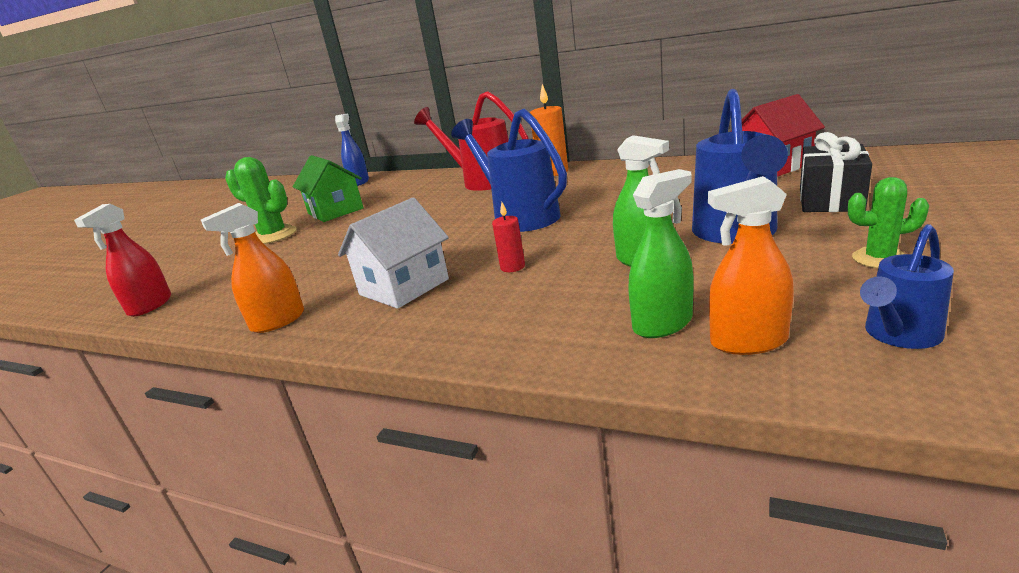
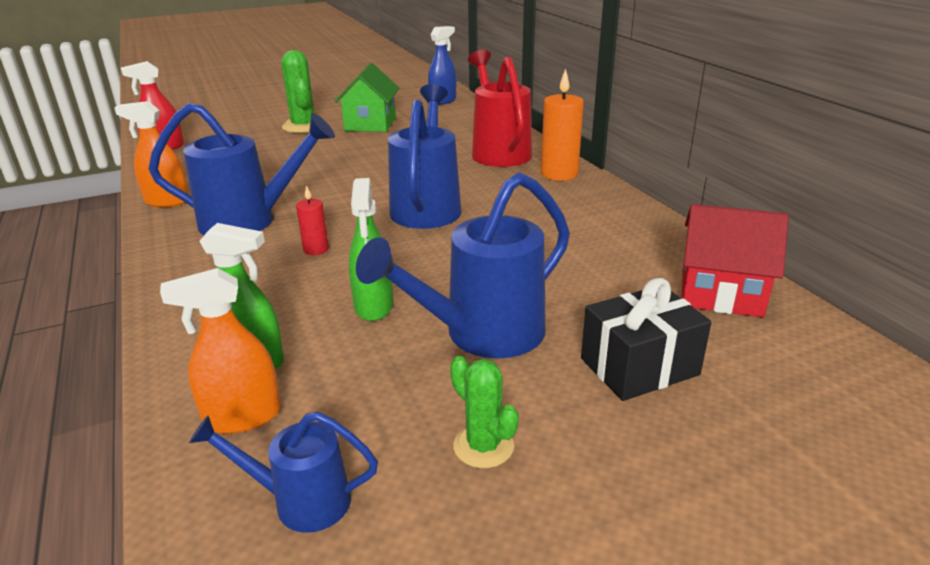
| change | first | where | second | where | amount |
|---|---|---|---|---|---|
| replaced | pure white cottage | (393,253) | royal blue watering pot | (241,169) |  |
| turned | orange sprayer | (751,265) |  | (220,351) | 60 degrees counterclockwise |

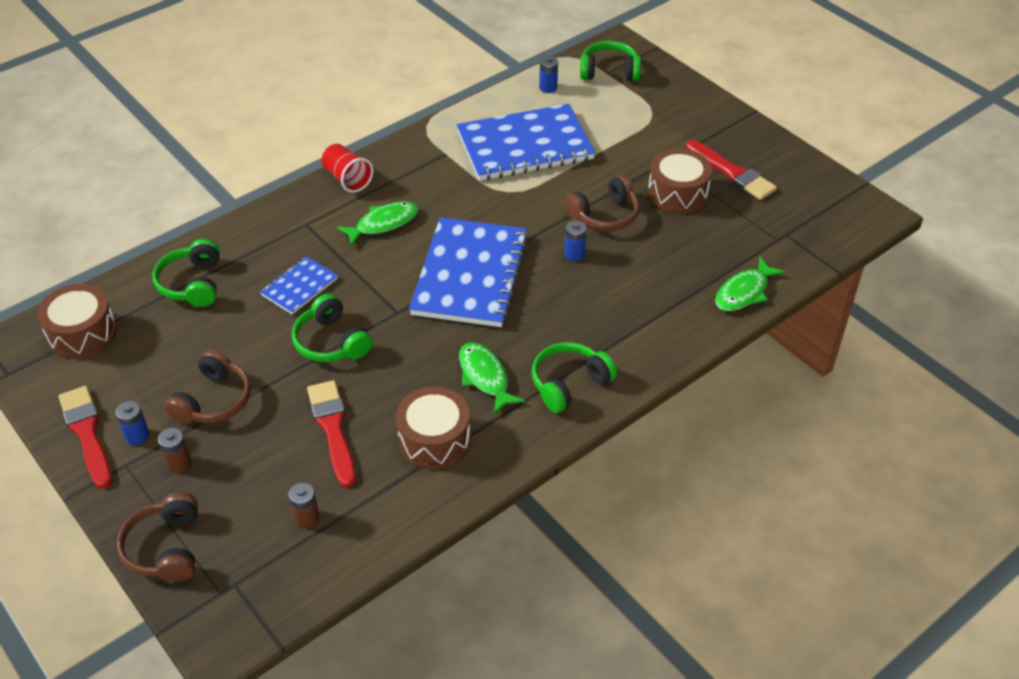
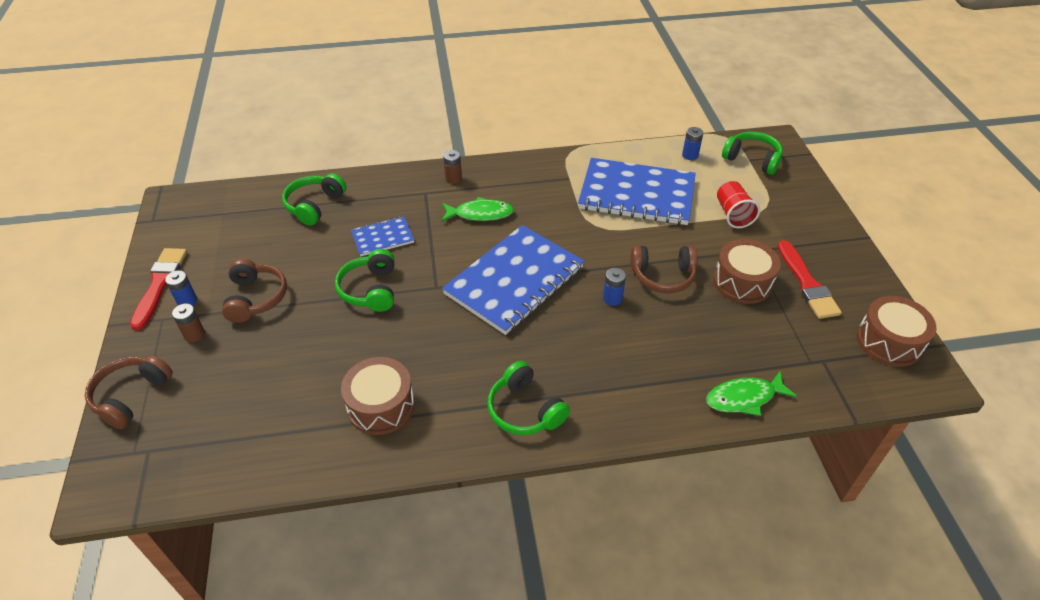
| change | first | where | second | where | amount |
|---|---|---|---|---|---|
| turned | brown over-ear headphones | (208,387) |  | (254,291) | 60 degrees counterclockwise |
| moved | brown power cell | (304,505) |  | (452,167) |  |
| turned | emerald over-ear headphones | (574,377) |  | (528,398) | 120 degrees counterclockwise |
| moved | scarlet tumbler | (347,168) |  | (738,204) |  |
| moved | brown drum | (77,321) |  | (896,331) |  |
| removed | scarlet paint brush | (331,434) |  |  |  |
| removed | emerald fish | (492,378) |  |  |  |

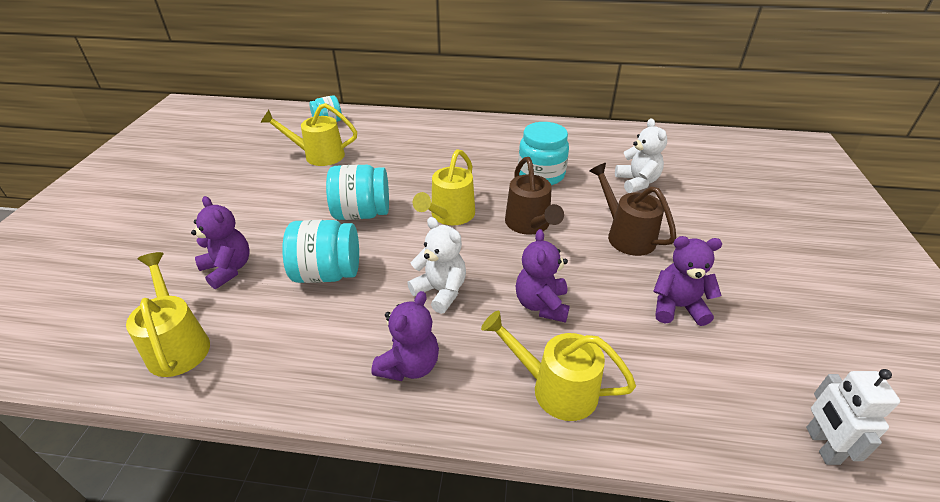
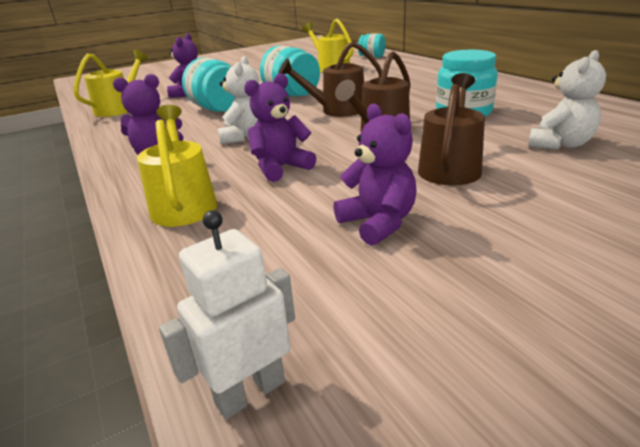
| change | first | where | second | where | amount |
|---|---|---|---|---|---|
| recoloured | yellow watering pot | (444,187) | brown watering pot | (330,79) |  |

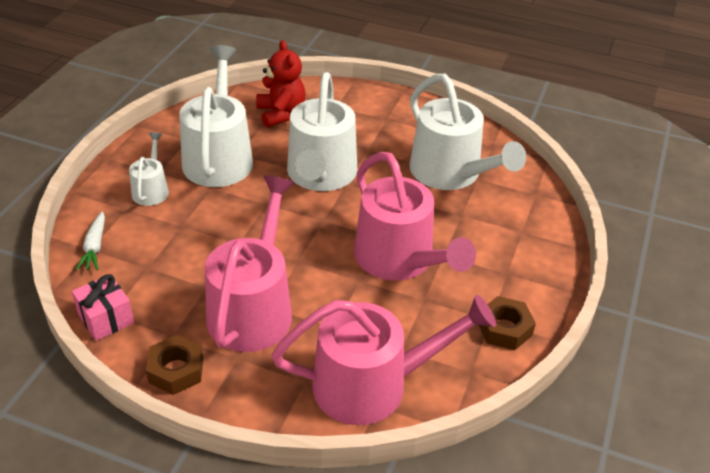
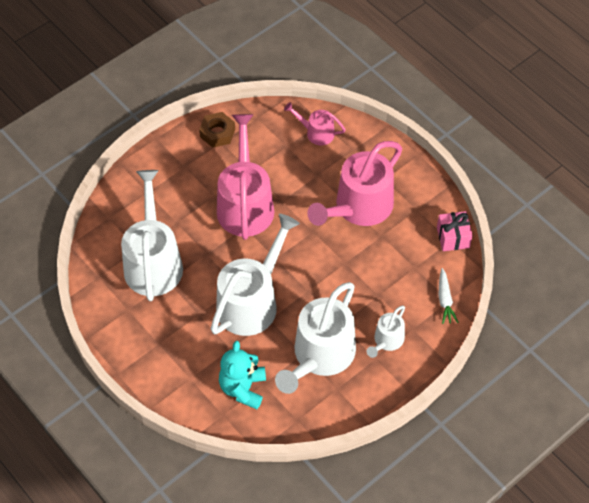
| change | first | where | second | where | amount |
|---|---|---|---|---|---|
| recoloured | scarlet stuffed bear | (281,84) | teal stuffed bear | (242,375) |  |
| resized | pink watering pot | (384,360) |  | (315,123) | x0.49 |
| turned | pure white carrot | (90,241) |  | (448,296) | 150 degrees clockwise |
| removed | brown nut | (174,365) |  |  |  |

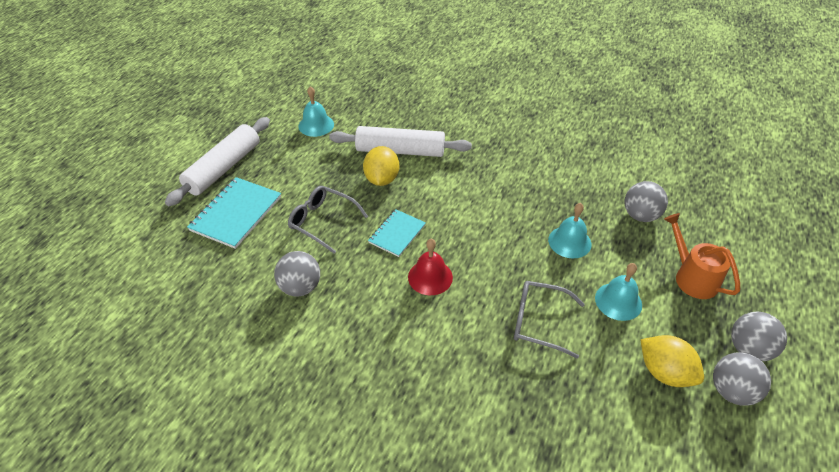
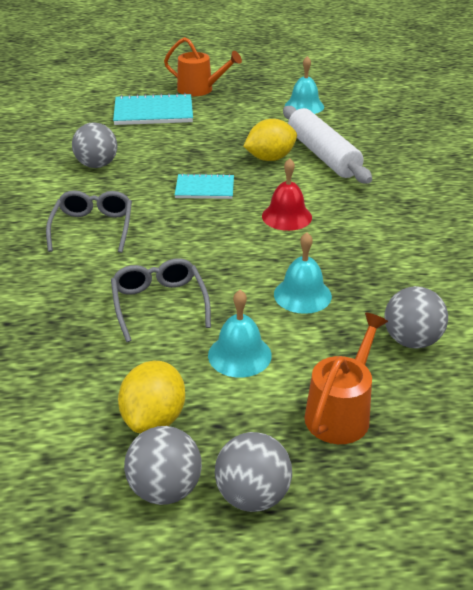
| change | first | where | second | where | amount |
|---|---|---|---|---|---|
| moved | grey spectacles | (328,220) |  | (89,221) |  |
| replaced | pure white pastry roller | (217,161) | orange watering pot | (203,66) |  |
| moved | scarlet school bell | (430,267) |  | (287,194) |  |

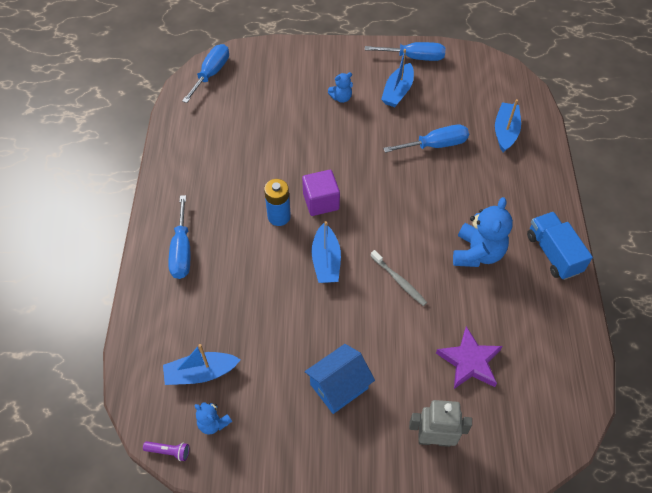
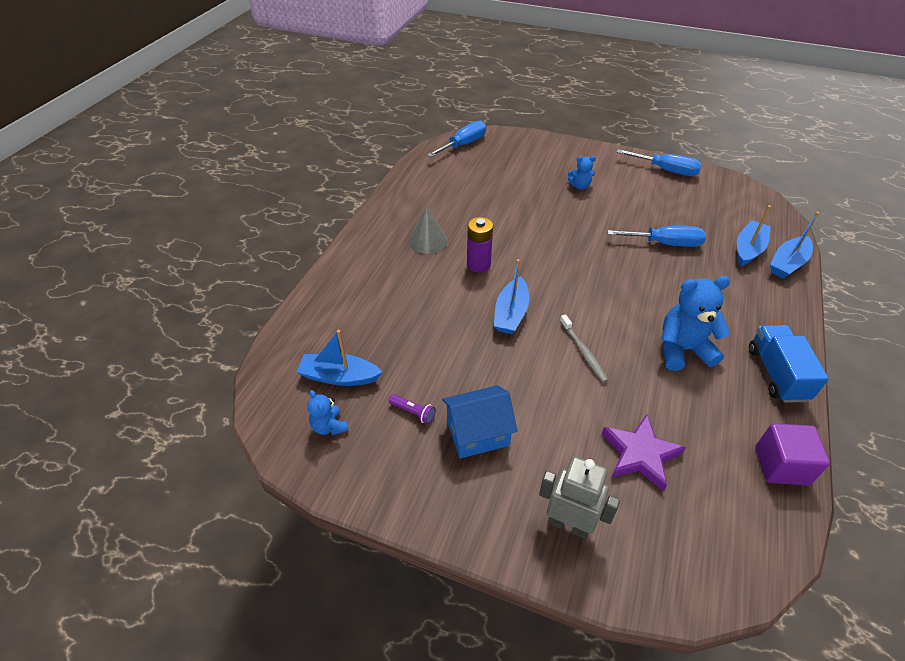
| change | first | where | second | where | amount |
|---|---|---|---|---|---|
| moved | violet flashlight | (166,451) |  | (412,409) |  |
| added |  |  | grey solid cone | (428,230) |  |
| recoloured | royal blue power cell | (277,202) | violet power cell | (480,244) |  |
| turned | royal blue stuffed bear | (483,232) |  | (696,323) | 135 degrees counterclockwise |
| moved | violet solid cube | (321,193) |  | (793,454) |  |
| moved | royal blue boat | (397,78) |  | (794,245) |  |
| removed | royal blue hand screwdriver | (179,237) |  |  |  |

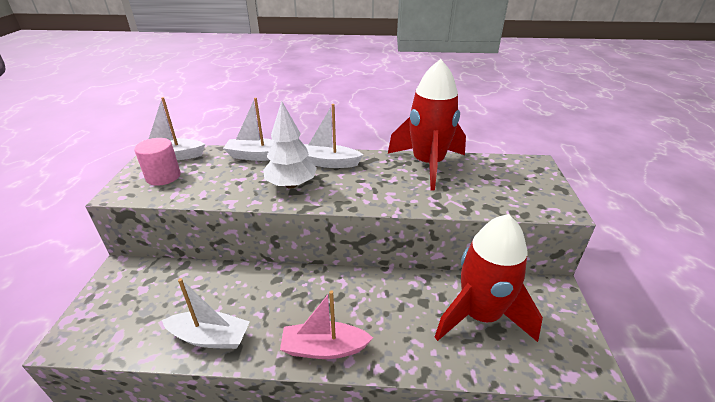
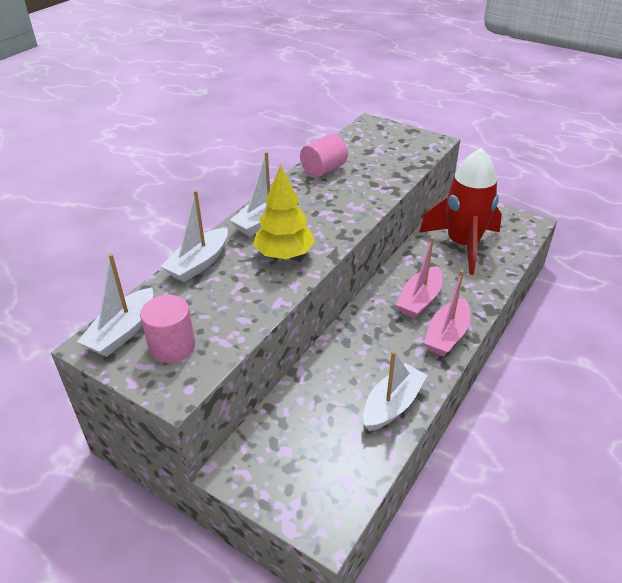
| change | first | where | second | where | amount |
|---|---|---|---|---|---|
| recoloured | pure white toy tree | (290,145) | yellow toy tree | (284,212) |  |
| replaced | scarlet spaceship | (427,125) | pink cylinder | (324,155) |  |
| added |  |  | pink boat | (419,277) |  |

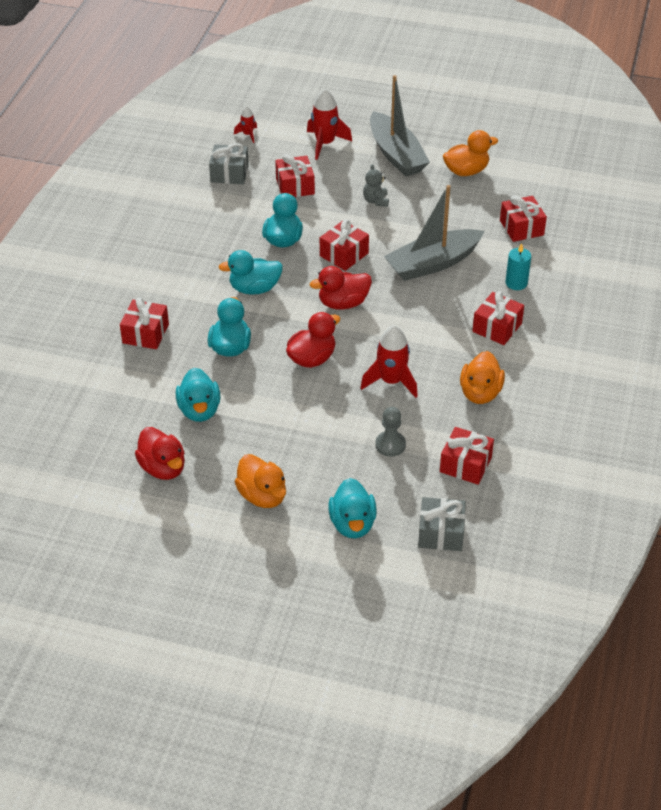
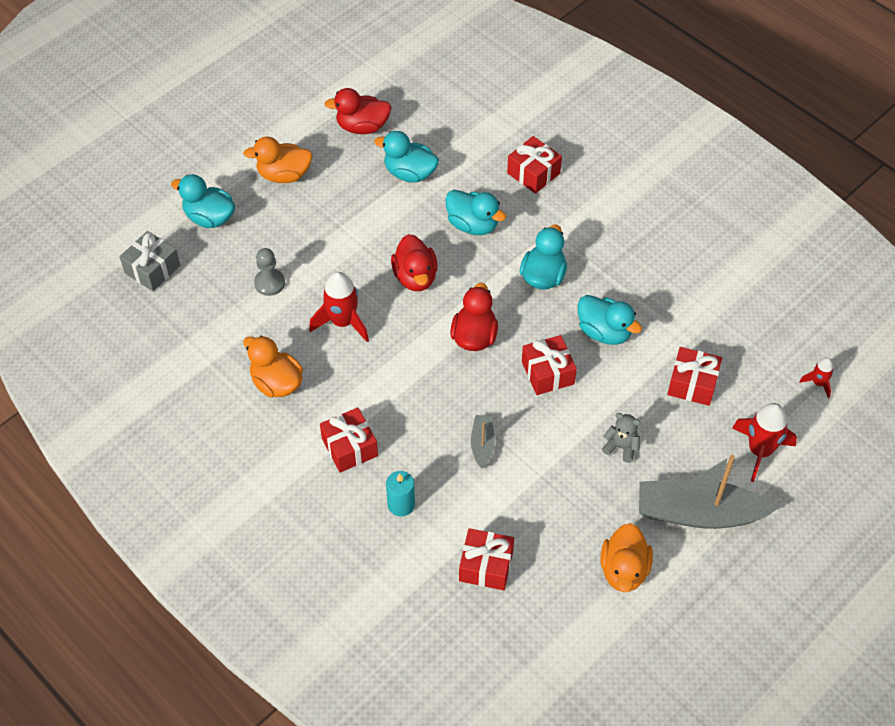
| change | first | where | second | where | amount |
|---|---|---|---|---|---|
| resized | grey boat | (434,233) |  | (483,442) | x0.47 |
| removed | grey wrapped gift | (229,163) |  |  |  |
| removed | scarlet wrapped gift | (467,456) |  |  |  |

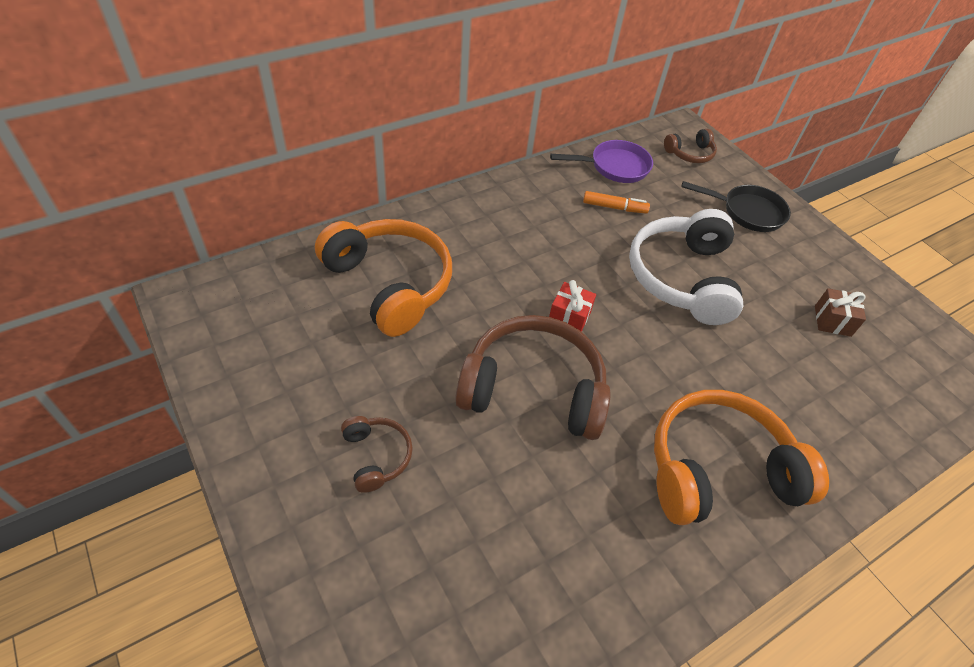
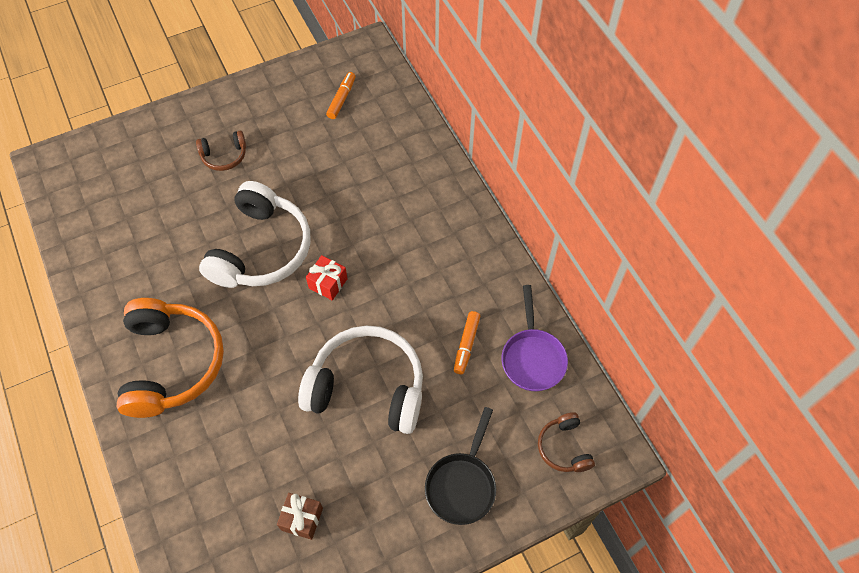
| change | first | where | second | where | amount |
|---|---|---|---|---|---|
| recoloured | brown over-ear headphones | (533,377) | pure white over-ear headphones | (254,234) |  |
| added |  |  | orange felt pen | (341,95) |  |
| removed | orange over-ear headphones | (383,278) |  |  |  |

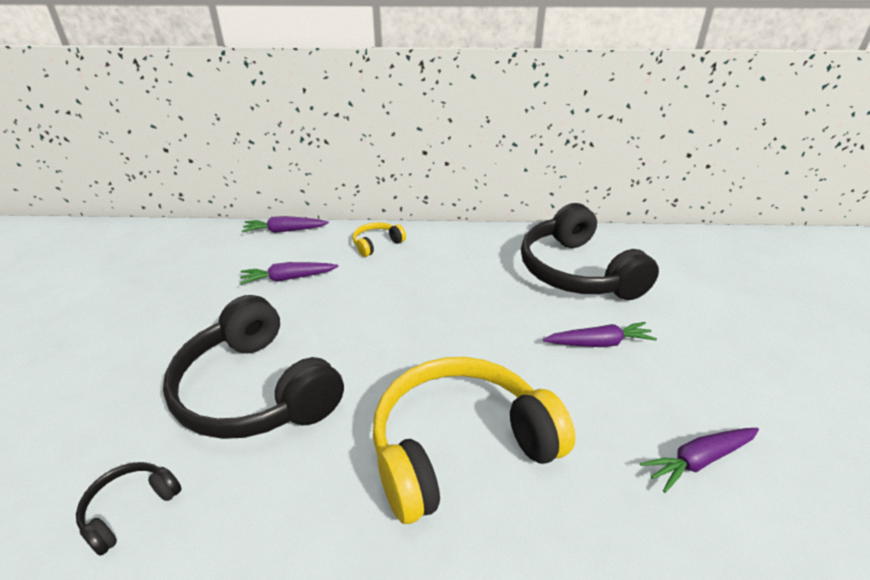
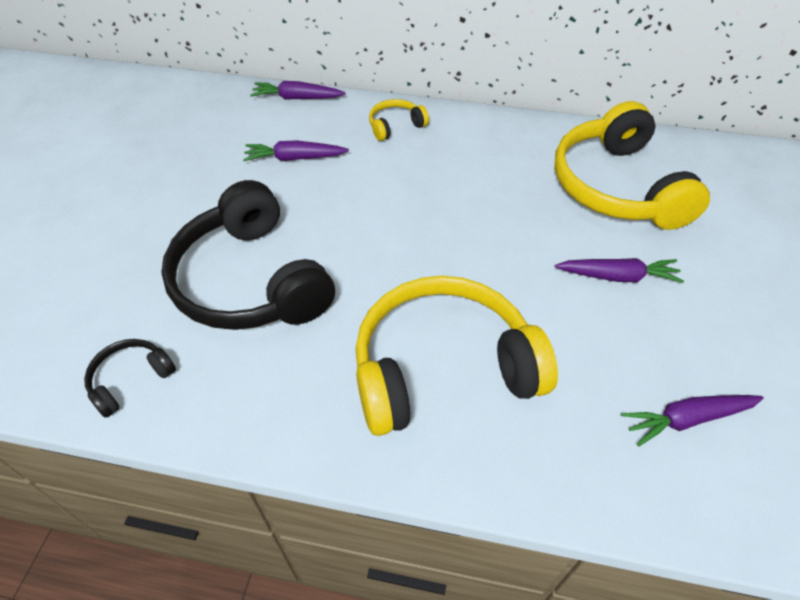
| change | first | where | second | where | amount |
|---|---|---|---|---|---|
| recoloured | black over-ear headphones | (590,251) | yellow over-ear headphones | (632,165) |  |

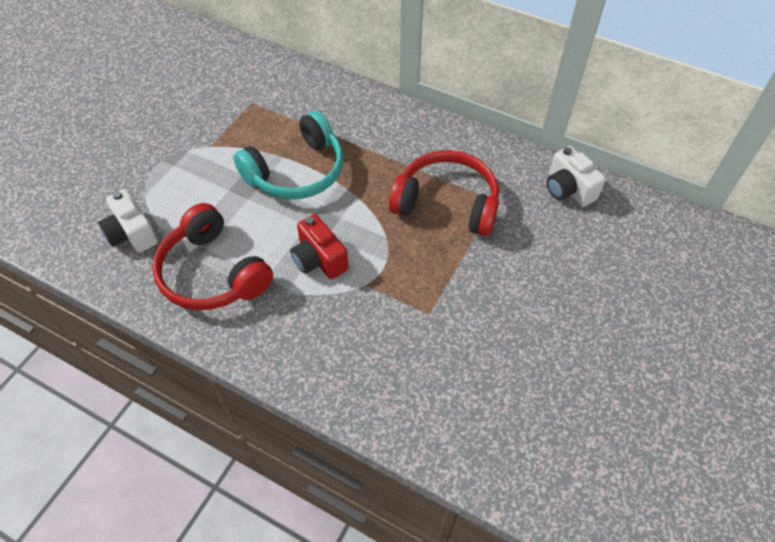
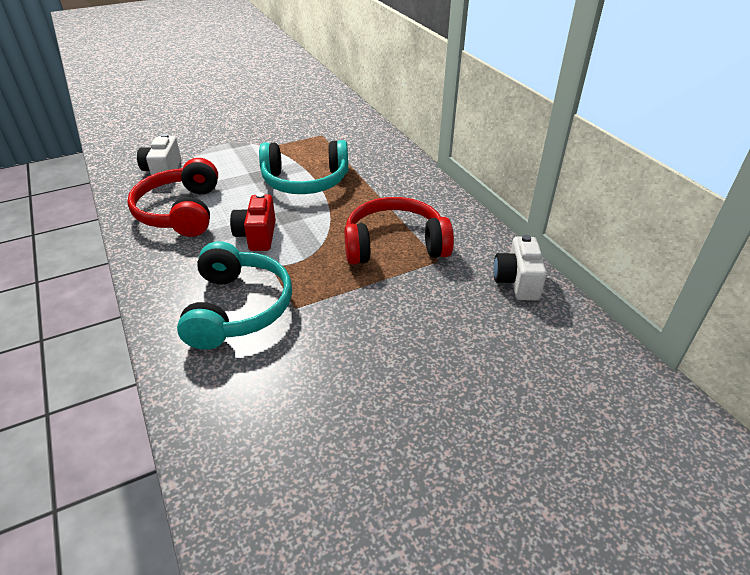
| change | first | where | second | where | amount |
|---|---|---|---|---|---|
| added |  |  | teal over-ear headphones | (234,295) |  |
| turned | scarlet over-ear headphones | (444,193) |  | (399,231) | 60 degrees counterclockwise |

